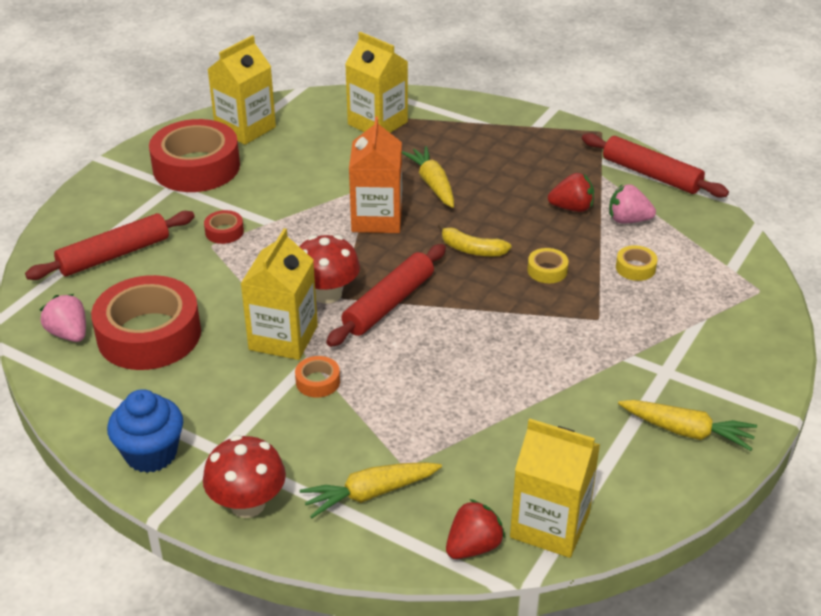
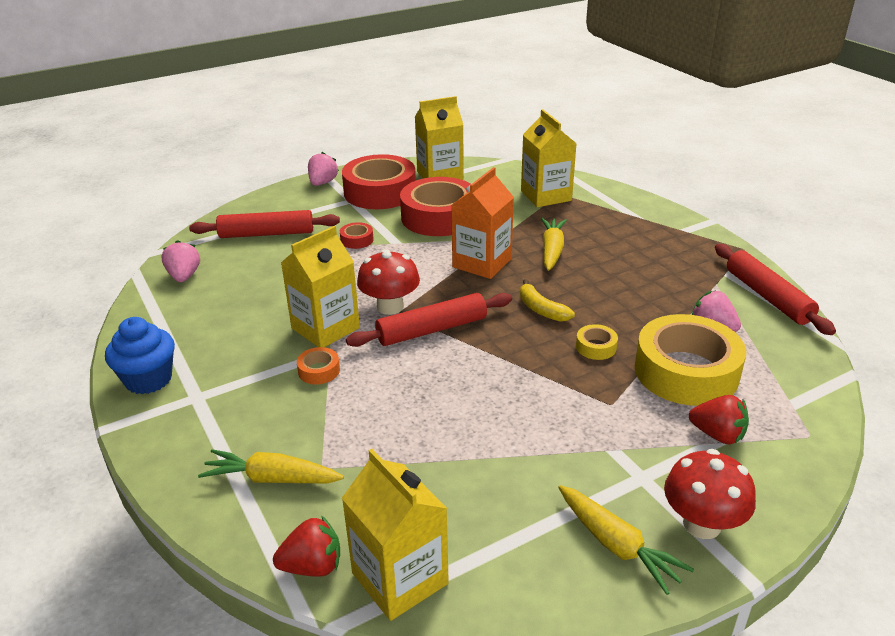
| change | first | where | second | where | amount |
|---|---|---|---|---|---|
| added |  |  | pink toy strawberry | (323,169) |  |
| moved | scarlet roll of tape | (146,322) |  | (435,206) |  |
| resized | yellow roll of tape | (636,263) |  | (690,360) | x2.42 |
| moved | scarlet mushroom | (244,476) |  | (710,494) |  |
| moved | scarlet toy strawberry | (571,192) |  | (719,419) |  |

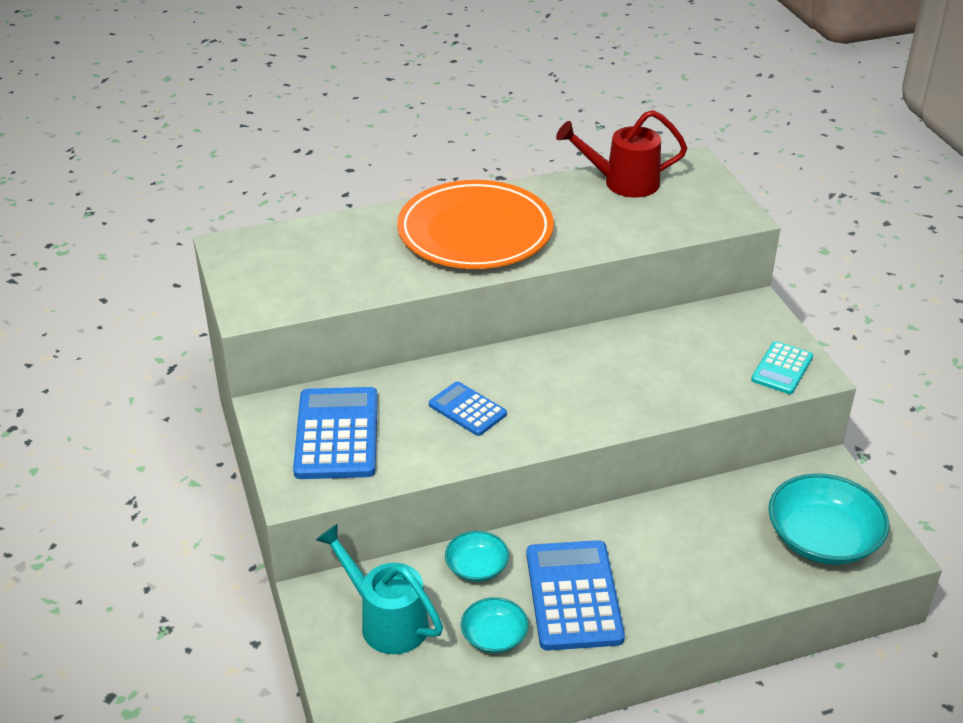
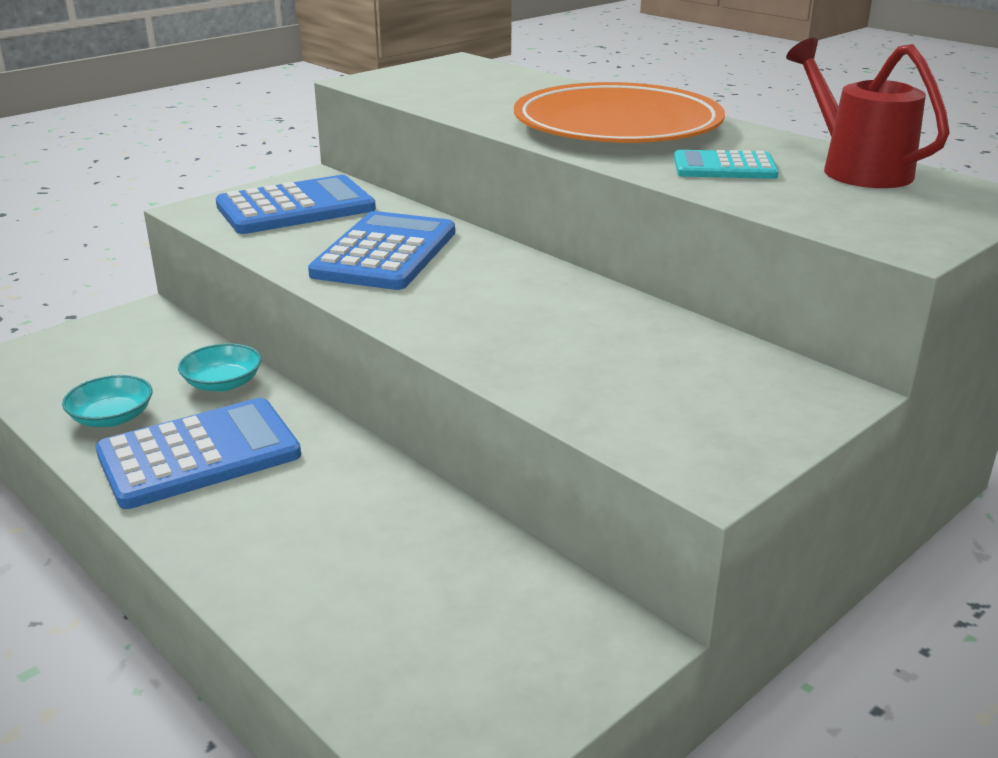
| change | first | where | second | where | amount |
|---|---|---|---|---|---|
| resized | royal blue adding machine | (468,408) |  | (381,250) | x1.74 |
| moved | teal adding machine | (782,367) |  | (726,164) |  |
| removed | teal watering pot | (379,589) |  |  |  |
| removed | teal deep dish | (828,519) |  |  |  |

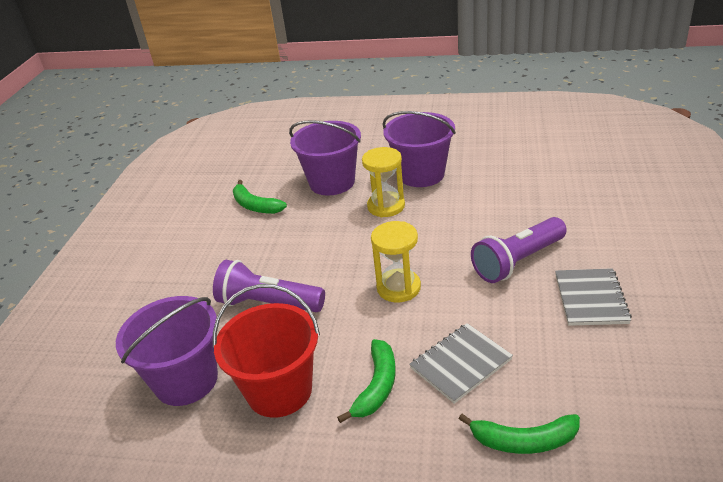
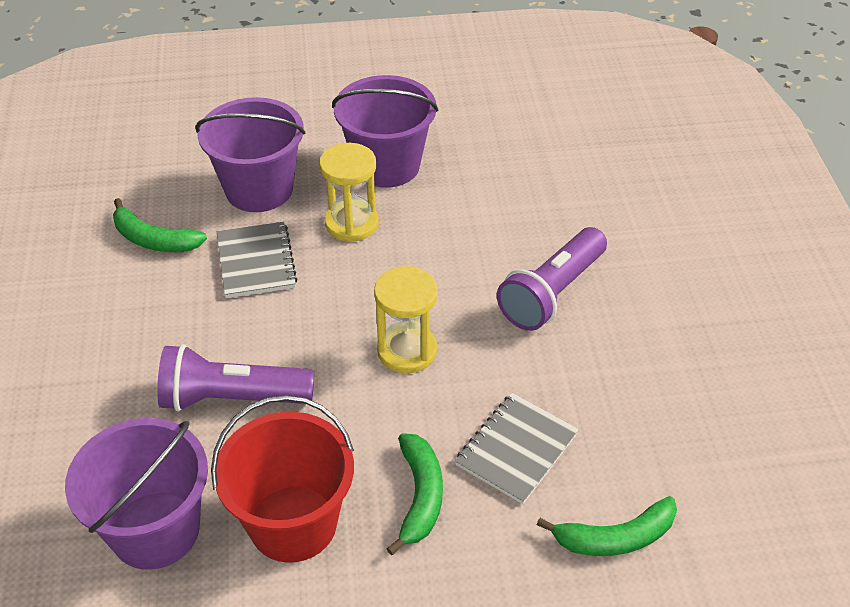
| change | first | where | second | where | amount |
|---|---|---|---|---|---|
| moved | grey notebook | (593,297) |  | (257,260) |  |

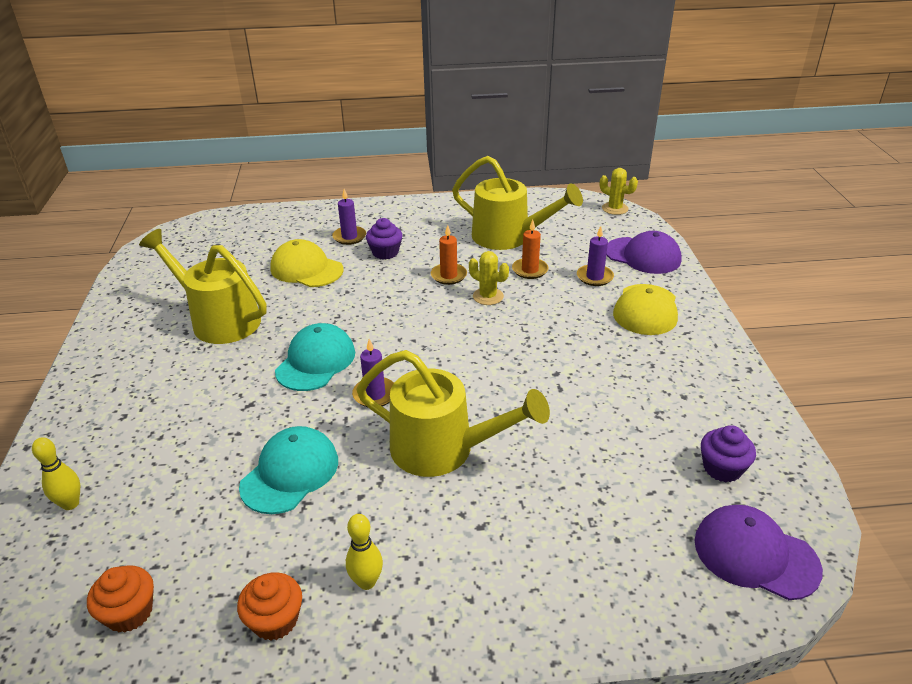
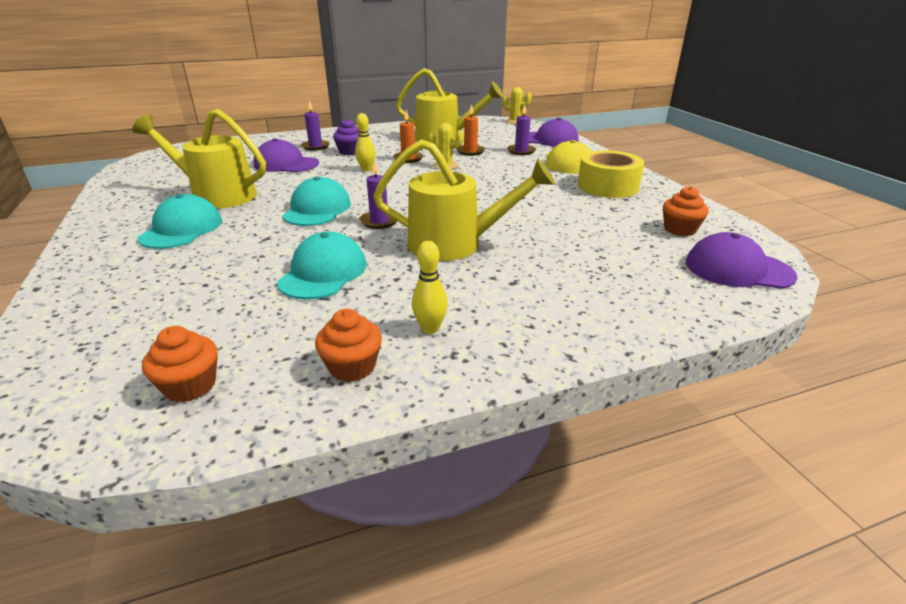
| change | first | where | second | where | amount |
|---|---|---|---|---|---|
| added |  |  | teal cap | (179,221) |  |
| recoloured | yellow cap | (307,263) | violet cap | (286,155) |  |
| moved | yellow skittle | (56,473) |  | (365,142) |  |
| added |  |  | yellow roll of tape | (611,174) |  |
| recoloured | violet fairy cake | (728,453) | orange fairy cake | (686,211) |  |

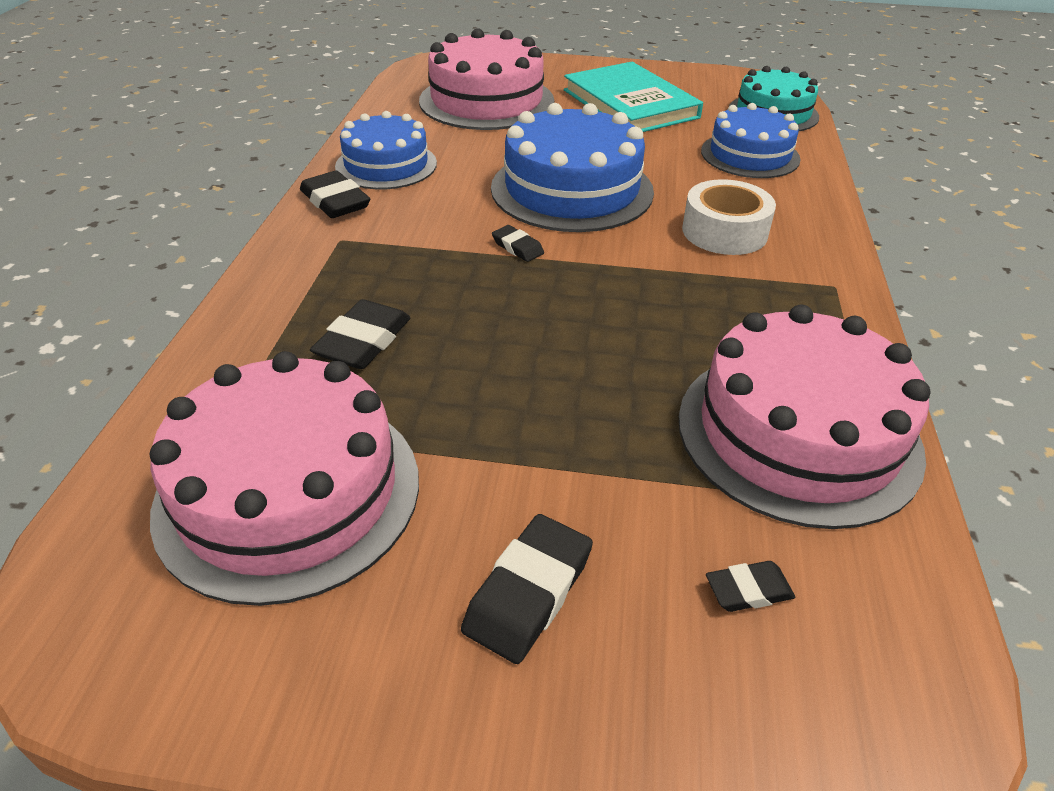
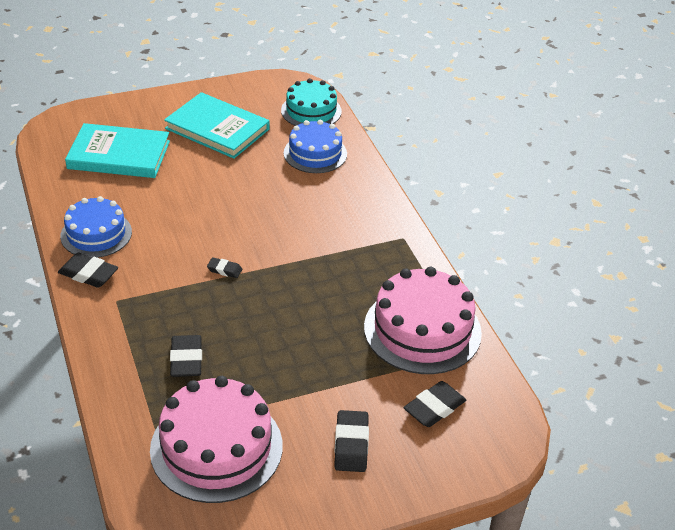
| change | first | where | second | where | amount |
|---|---|---|---|---|---|
| replaced | pink gateau | (486,79) | teal hardback | (117,150) |  |
| resized | black eraser | (750,586) |  | (435,404) | x1.73 |
| removed | royal blue gateau | (572,167) |  |  |  |
| removed | pure white roll of tape | (729,217) |  |  |  |

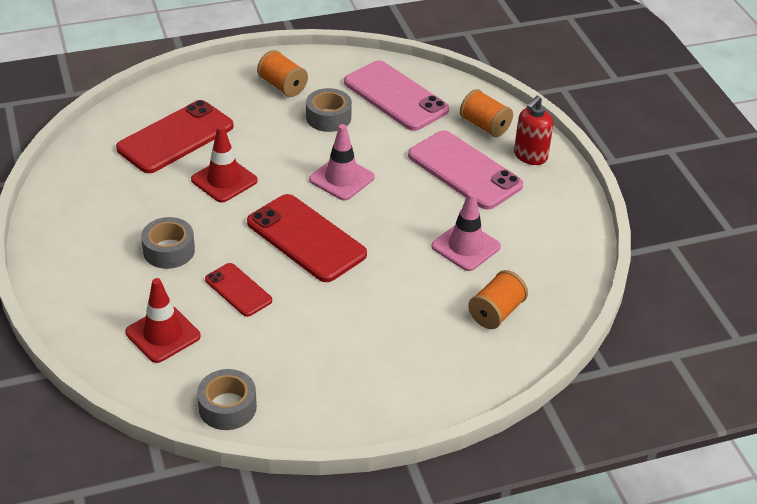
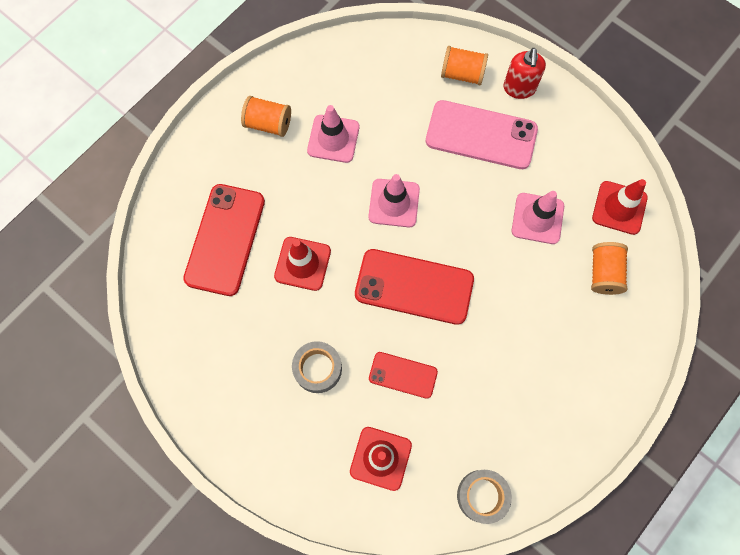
| change | first | where | second | where | amount |
|---|---|---|---|---|---|
| replaced | grey roll of tape | (329,110) | pink safety cone | (333,134) |  |
| added |  |  | scarlet safety cone | (620,207) |  |
| removed | pink smartphone | (396,95) |  |  |  |

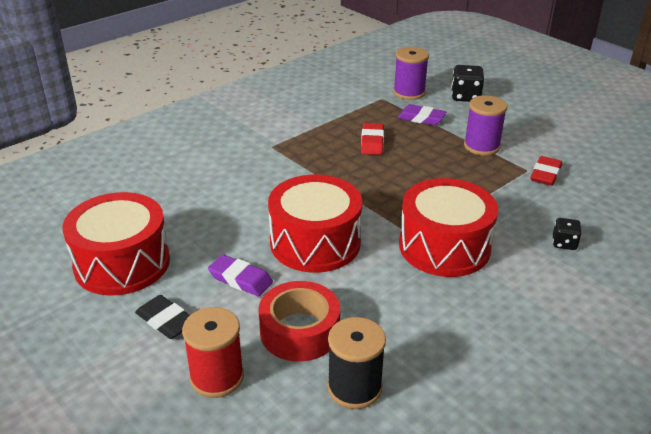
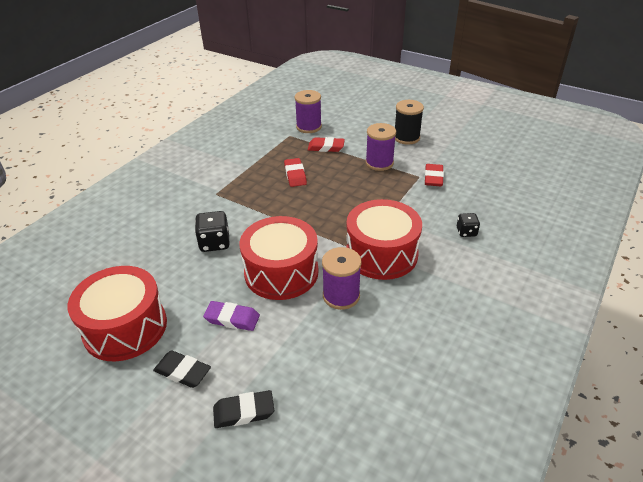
| change | first | where | second | where | amount |
|---|---|---|---|---|---|
| moved | black die | (468,83) |  | (212,231) |  |
| replaced | scarlet spool | (213,352) | black eraser | (243,409) |  |
| recoloured | violet eraser | (422,114) | scarlet eraser | (326,144) |  |
| added |  |  | violet spool | (342,278) |  |
| moved | black spool | (356,363) |  | (409,122) |  |
| removed | scarlet roll of tape | (299,321) |  |  |  |

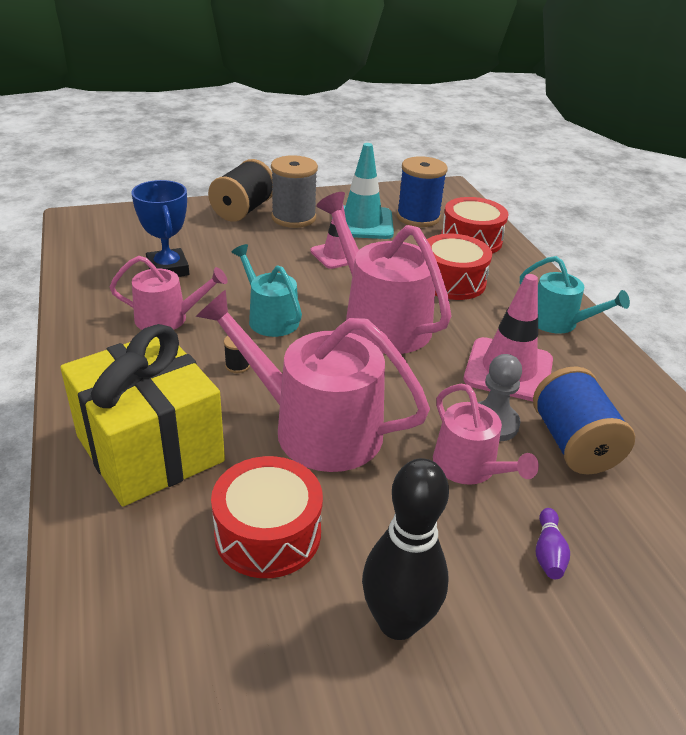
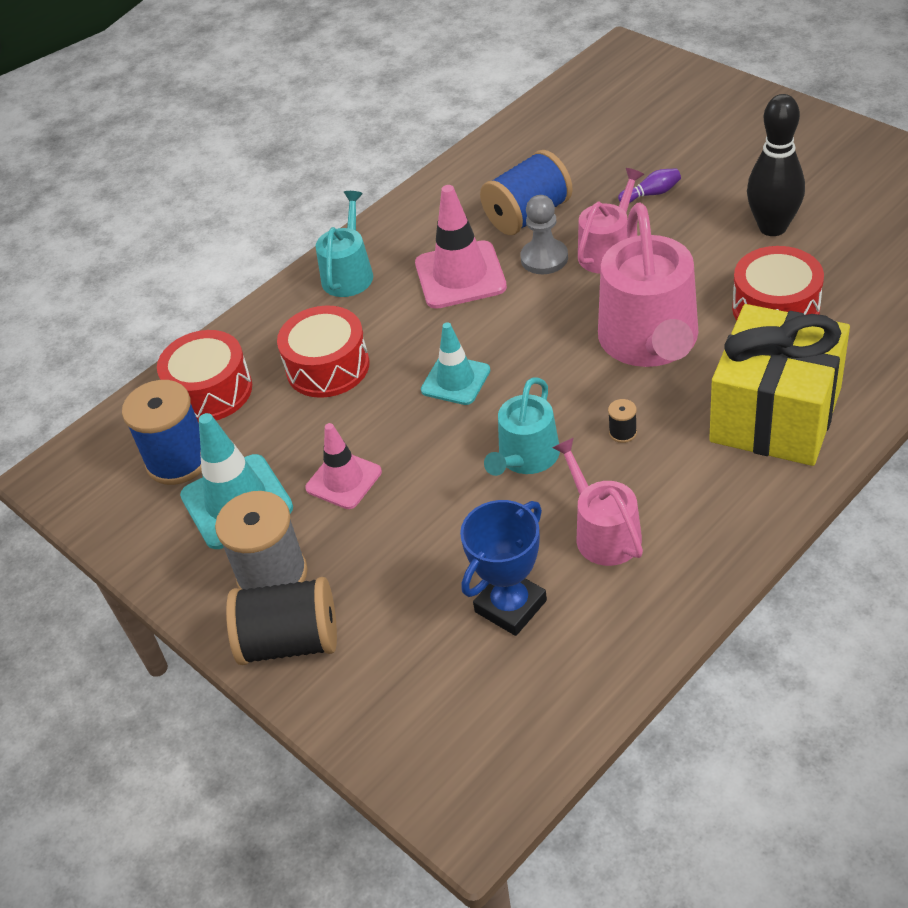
| change | first | where | second | where | amount |
|---|---|---|---|---|---|
| replaced | pink watering pot | (384,273) | teal safety cone | (455,363) |  |

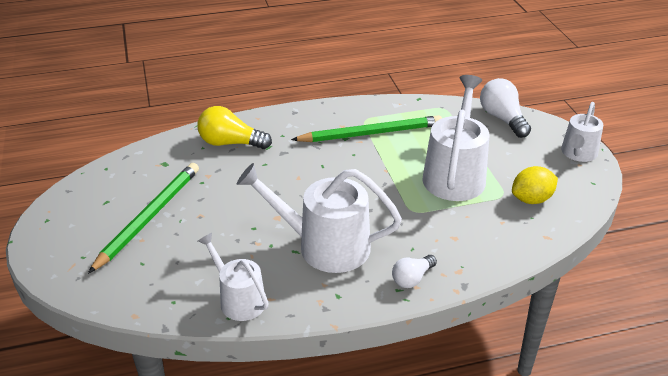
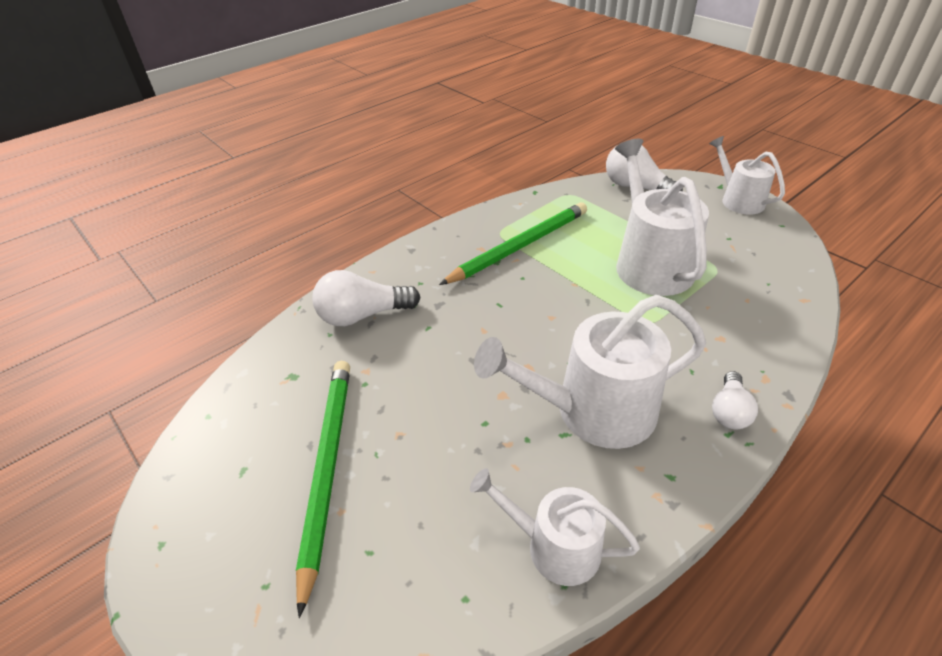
| change | first | where | second | where | amount |
|---|---|---|---|---|---|
| recoloured | yellow light bulb | (234,127) | pure white light bulb | (366,298) |  |
| turned | pure white watering pot | (582,132) |  | (747,175) | 150 degrees clockwise |
| removed | yellow lemon | (535,185) |  |  |  |

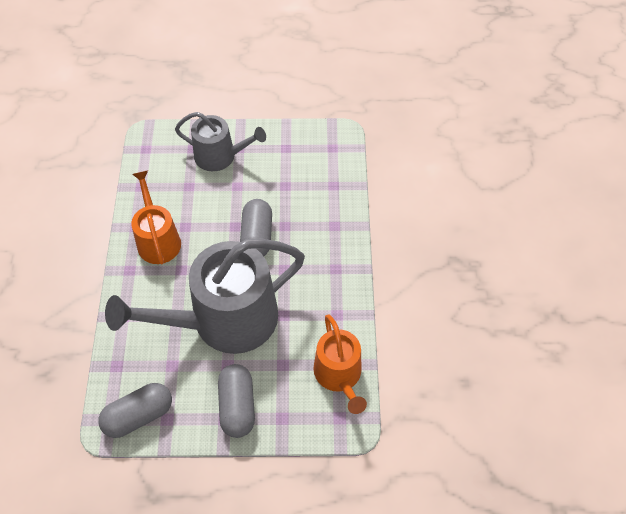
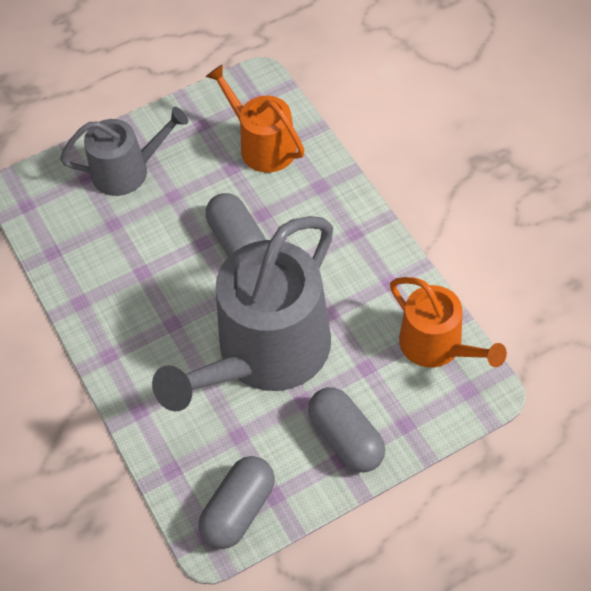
| change | first | where | second | where | amount |
|---|---|---|---|---|---|
| moved | orange watering pot | (156,217) |  | (255,118) |  |

